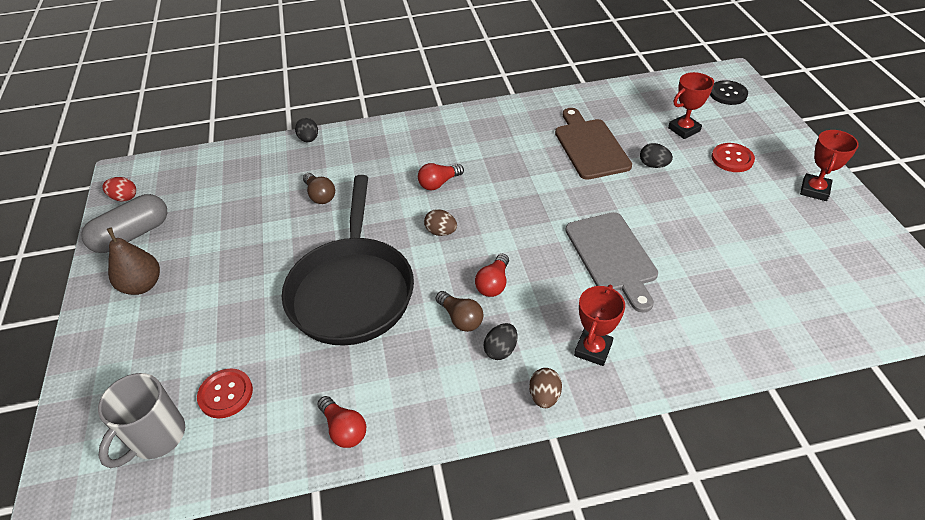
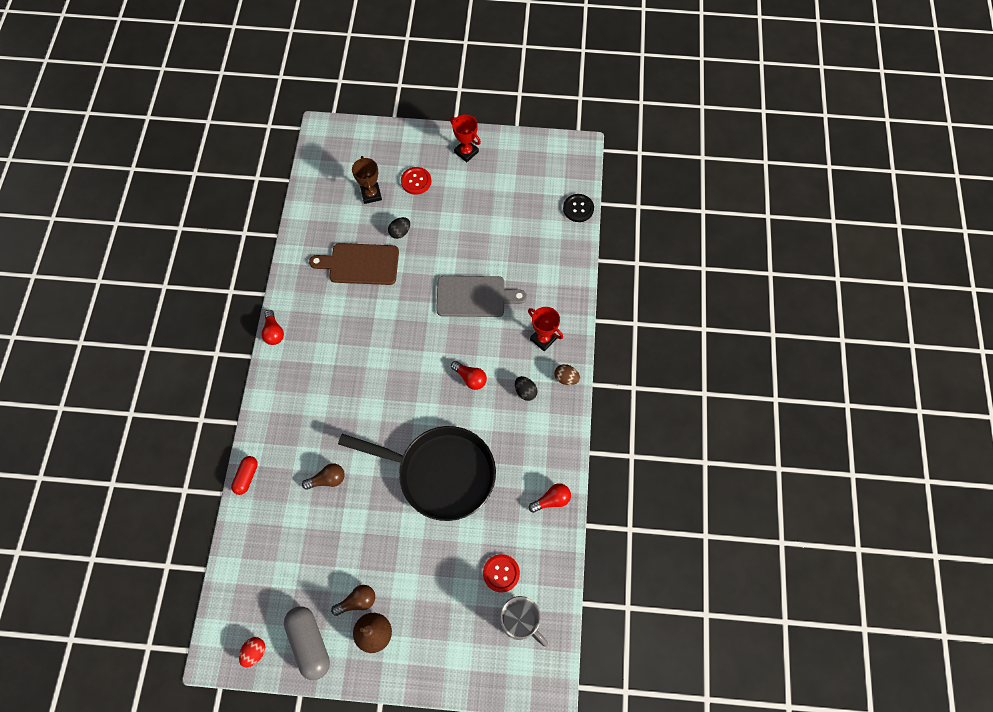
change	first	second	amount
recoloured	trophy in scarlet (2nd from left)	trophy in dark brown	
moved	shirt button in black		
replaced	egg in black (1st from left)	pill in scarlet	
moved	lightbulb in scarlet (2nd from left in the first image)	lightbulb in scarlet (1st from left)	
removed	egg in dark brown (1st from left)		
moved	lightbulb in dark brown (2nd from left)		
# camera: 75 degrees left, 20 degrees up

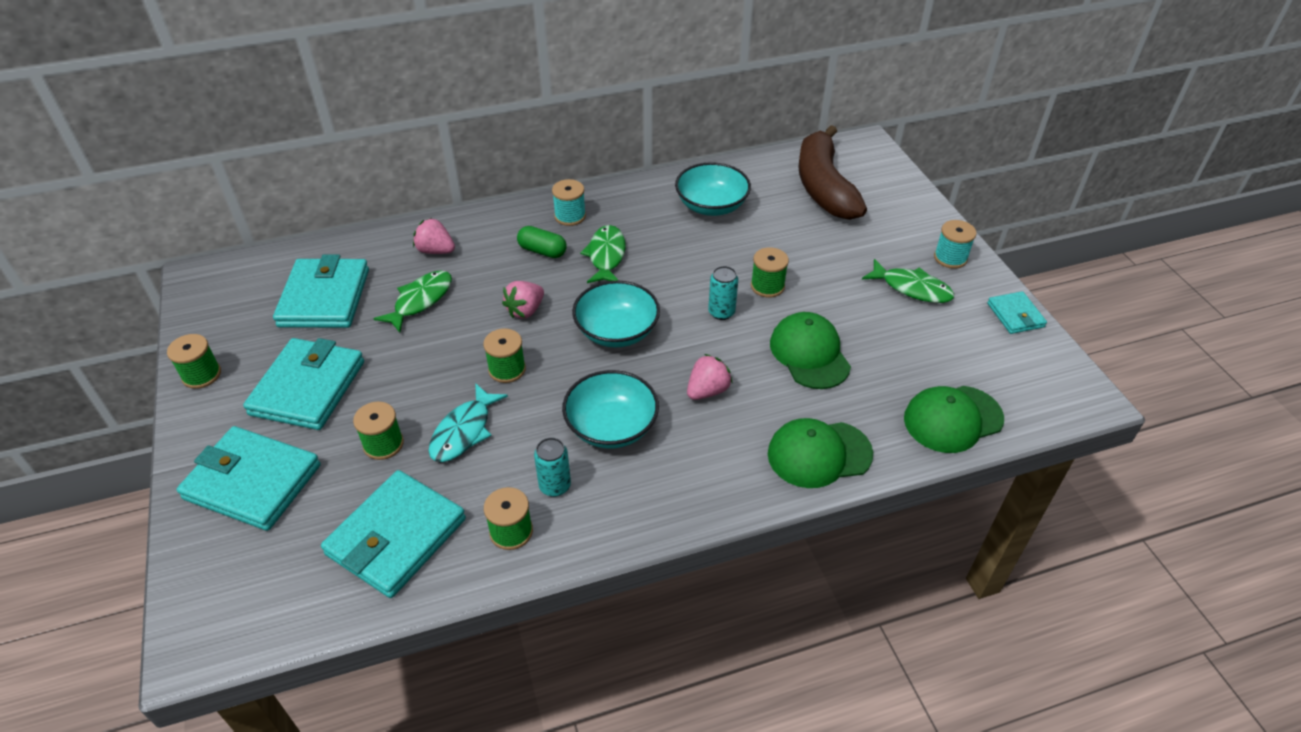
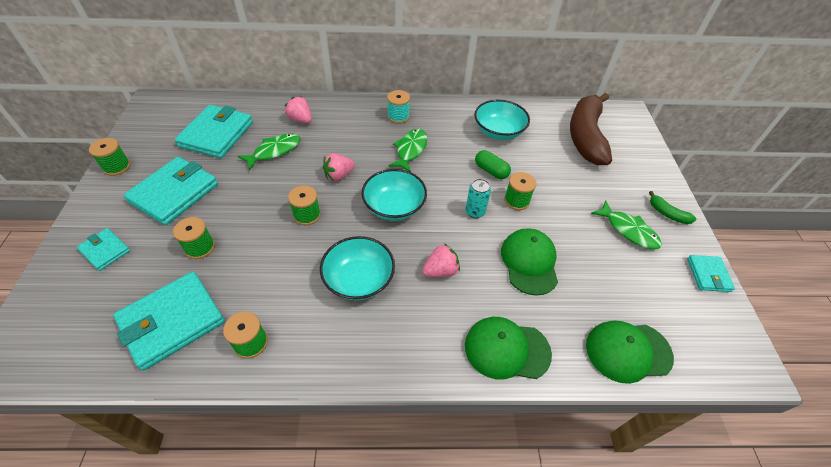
change	first	second	amount
replaced	spool in turquoise (2nd from left)	banana in leaf-green	
moved	pill in leaf-green		
removed	toy fish in turquoise		
resized	card wallet in turquoise (1st from left)		x0.53
removed	soda can in turquoise (1st from left)		
# camera: 15 degrees right, 5 degrees up

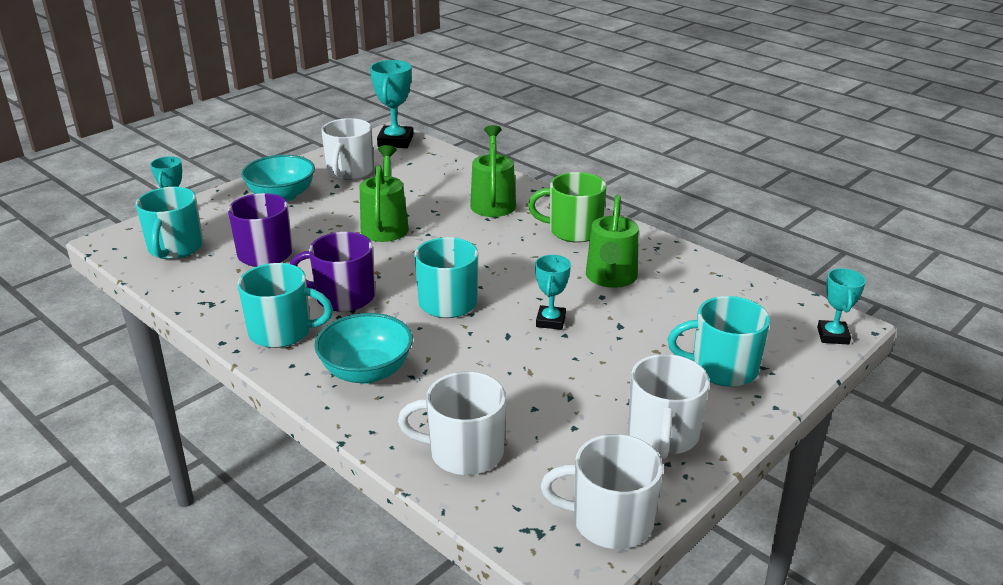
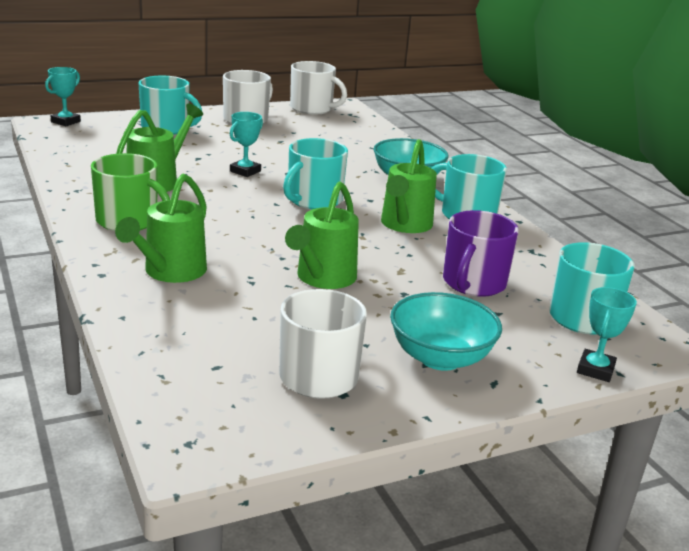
change	first	second	amount
removed	trophy in turquoise (2nd from left)		
replaced	mug in violet (2nd from left)	watering pot in leaf-green (4th from left)	
removed	mug in snow-white (2nd from left)		
# camera: 160 degrees left, 5 degrees down

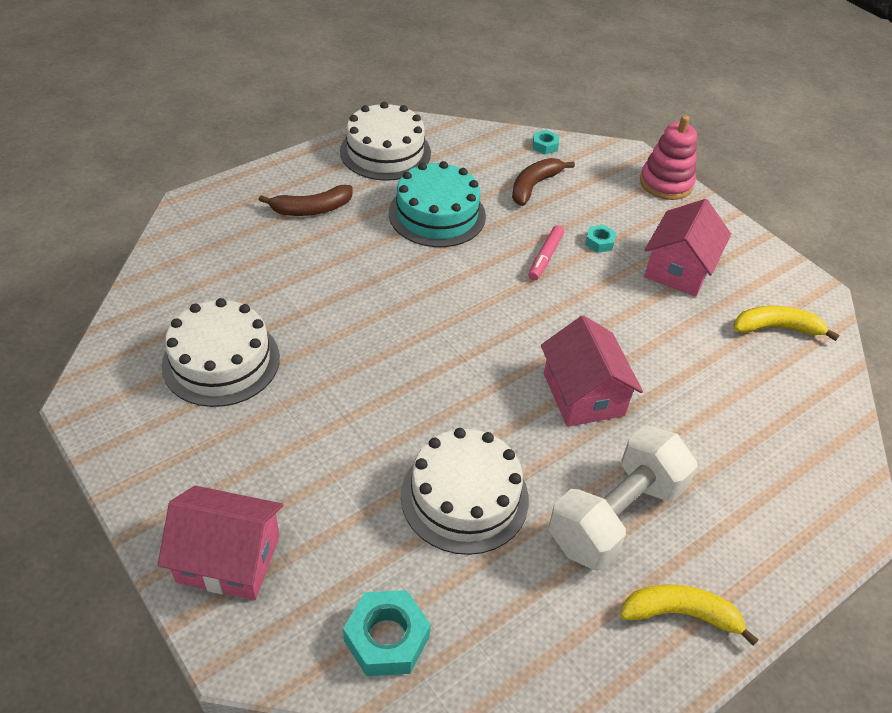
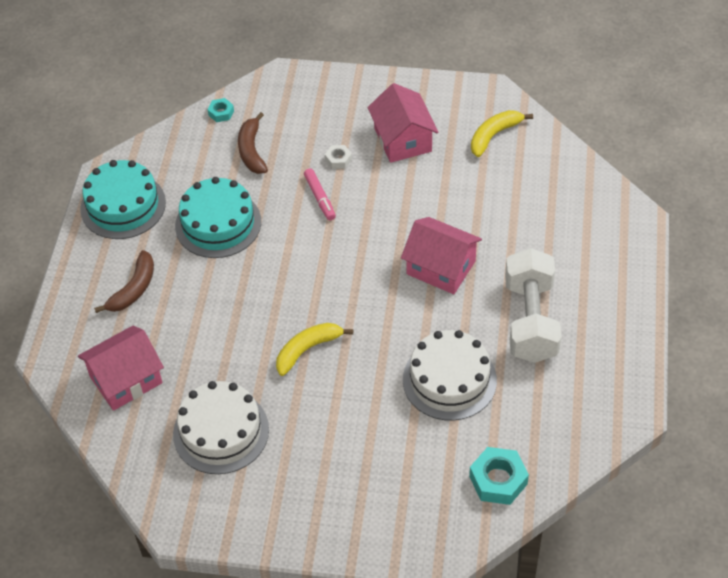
change	first	second	amount
recoloured	layer cake in snow-white (2nd from left)	layer cake in turquoise (1st from left)	
removed	stacking rings in pink		
recoloured	hex nut in turquoise (3rd from left)	hex nut in snow-white	
moved	house in pink (1st from left)		
moved	banana in yellow (1st from left)		
# camera: 40 degrees left, 5 degrees up

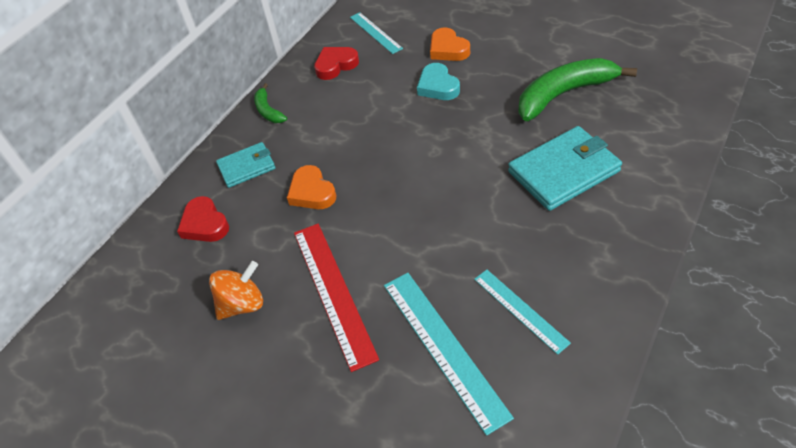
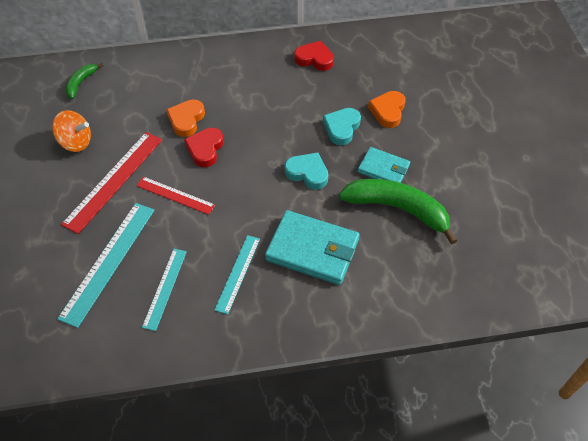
change	first	second	amount
moved	ruler in turquoise (1st from left in the first image)	ruler in turquoise (3rd from left)	
moved	banana in leaf-green (1st from left)		
moved	card wallet in turquoise (1st from left in the first image)	card wallet in turquoise (2nd from left)	
moved	love heart in scarlet (1st from left)		
added		love heart in turquoise (1st from left)	
added		ruler in scarlet (2nd from left)	
# camera: 45 degrees right, 5 degrees up

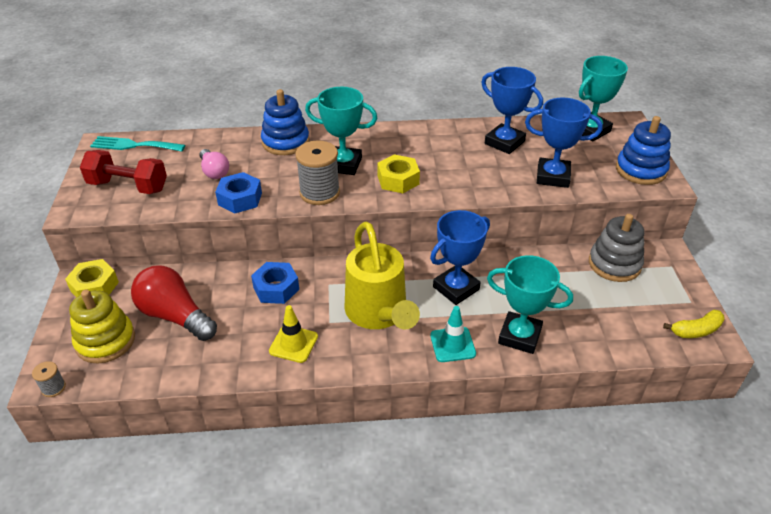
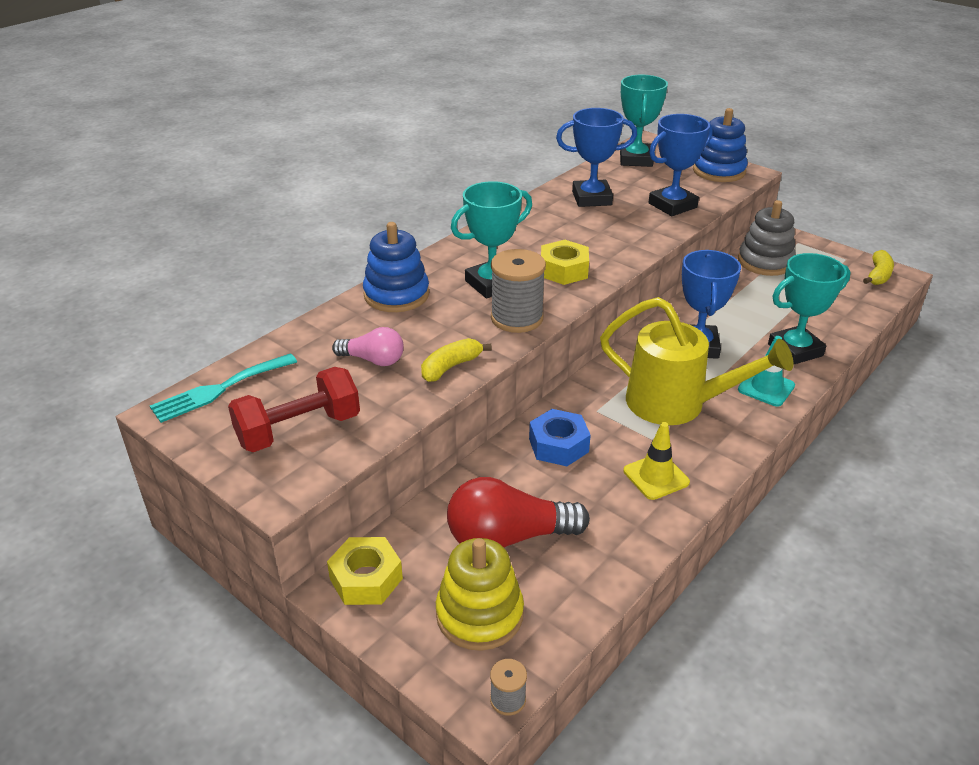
change	first	second	amount
replaced	hex nut in royal blue (1st from left)	banana in yellow (1st from left)	
# camera: 45 degrees left, 5 degrees down

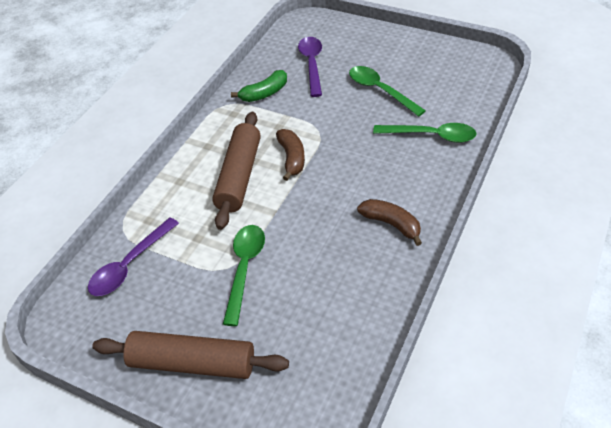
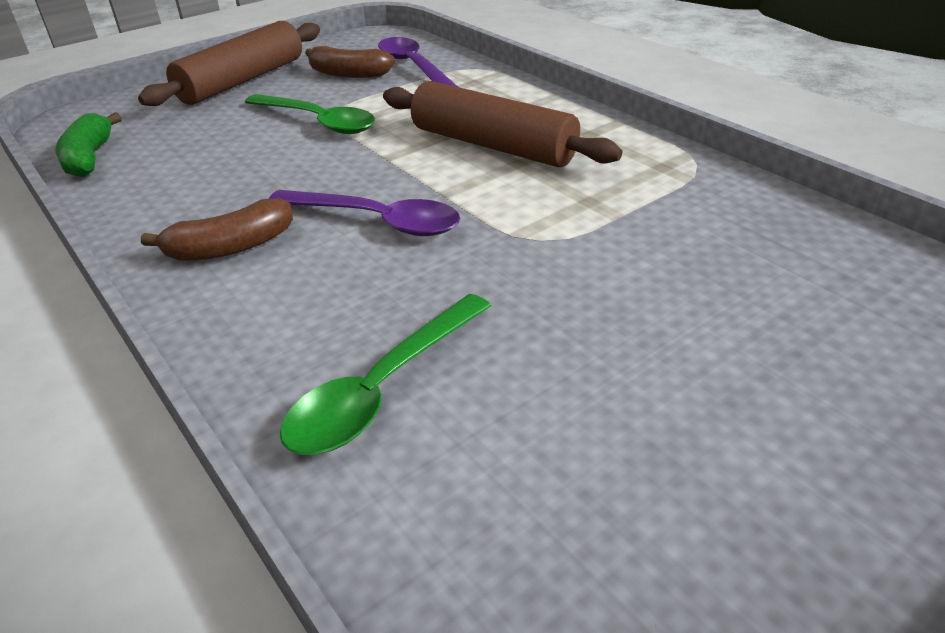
change	first	second	amount
moved	teaspoon in violet (2nd from left in the first image)	teaspoon in violet (1st from left)	
removed	teaspoon in leaf-green (2nd from left)		
moved	banana in leaf-green		
moved	banana in dark brown (1st from left in the first image)	banana in dark brown (2nd from left)	
# camera: 115 degrees right, 10 degrees down

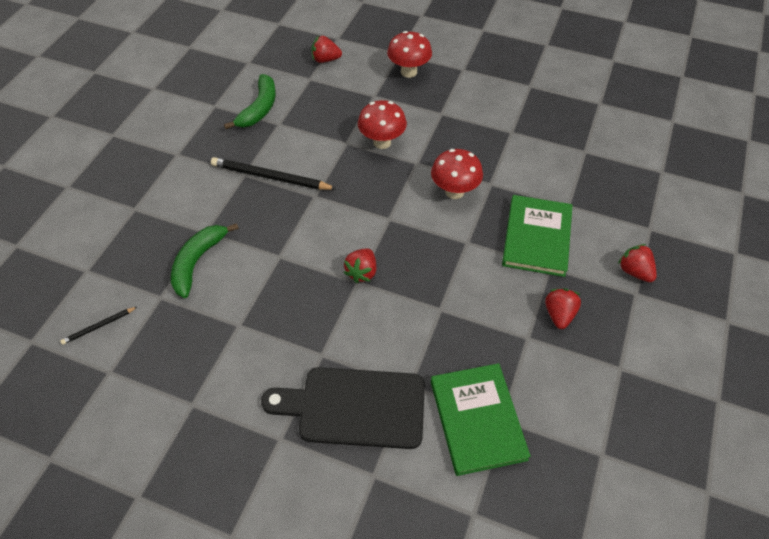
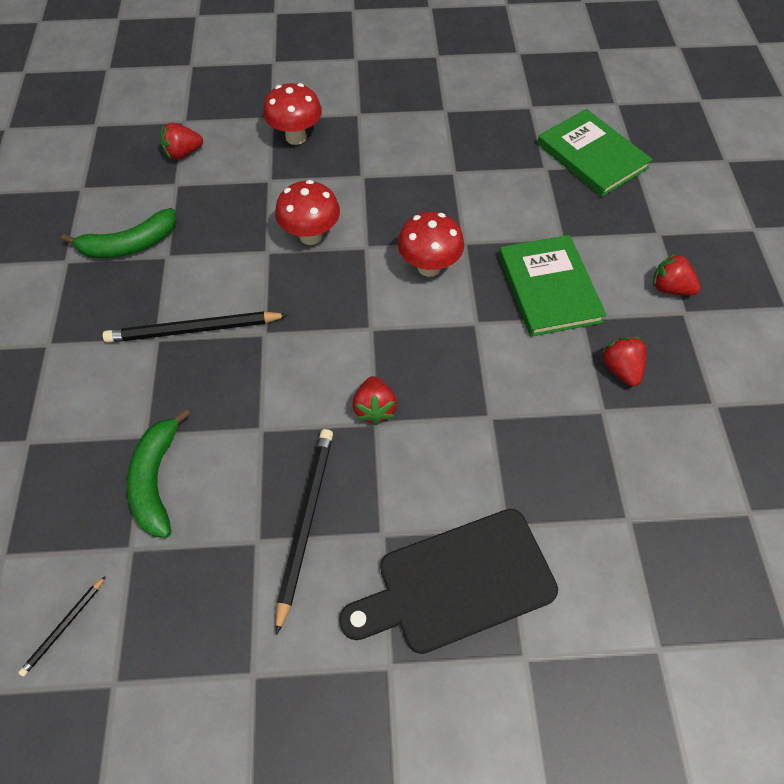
change	first	second	amount
turned	banana in leaf-green (2nd from left in the first image)	banana in leaf-green (1st from left)	75 degrees clockwise
moved	book in leaf-green (1st from left in the first image)	book in leaf-green (2nd from left)	
added		wooden pencil in black (3rd from left)	
# camera: 25 degrees left, 5 degrees up

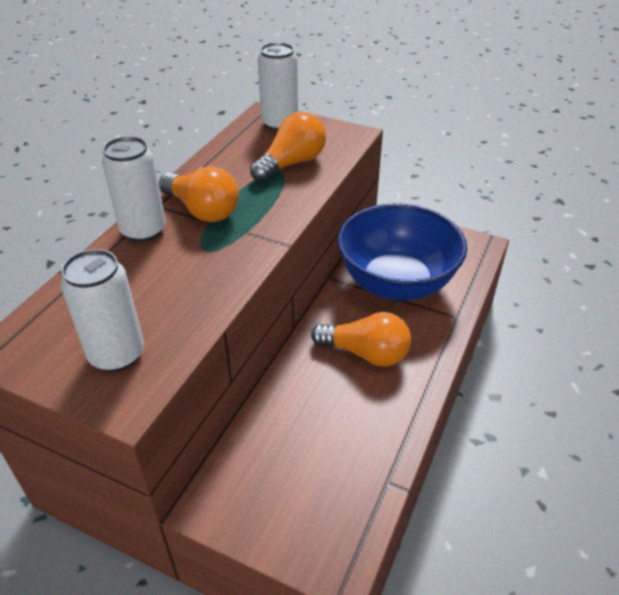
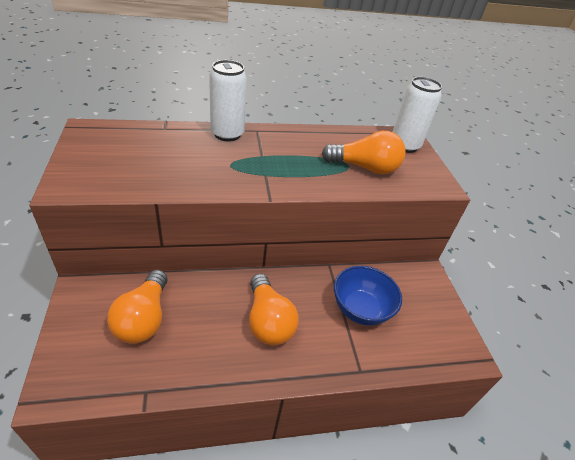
change	first	second	amount
moved	lightbulb in bright orange (1st from left)		
resized	serving bowl in royal blue		x0.58
removed	soda can in snow-white (1st from left)		
# camera: 50 degrees right, 0 degrees up

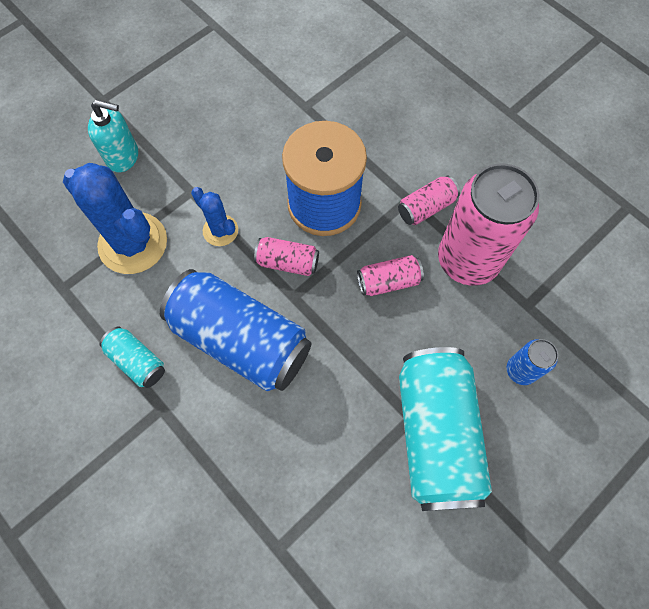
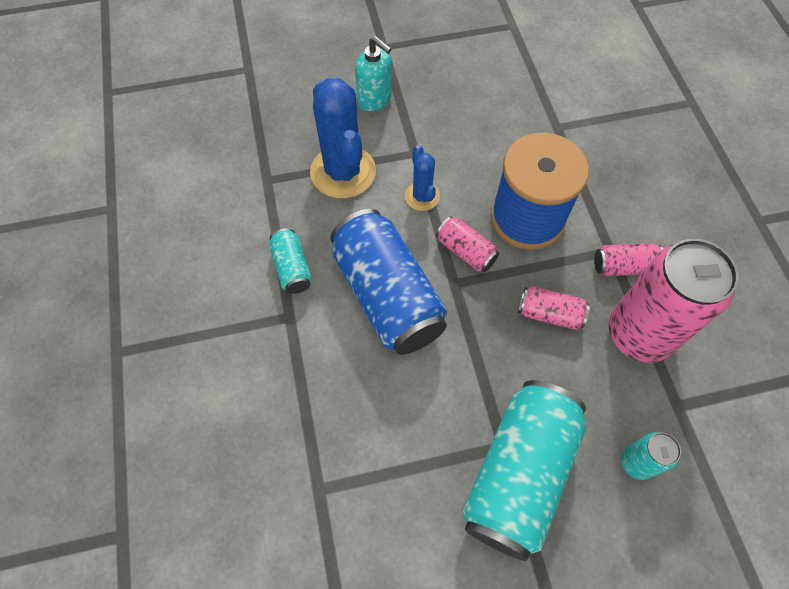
change	first	second	amount
recoloured	soda can in royal blue (2nd from left)	soda can in turquoise (3rd from left)	
# camera: 30 degrees right, 5 degrees down

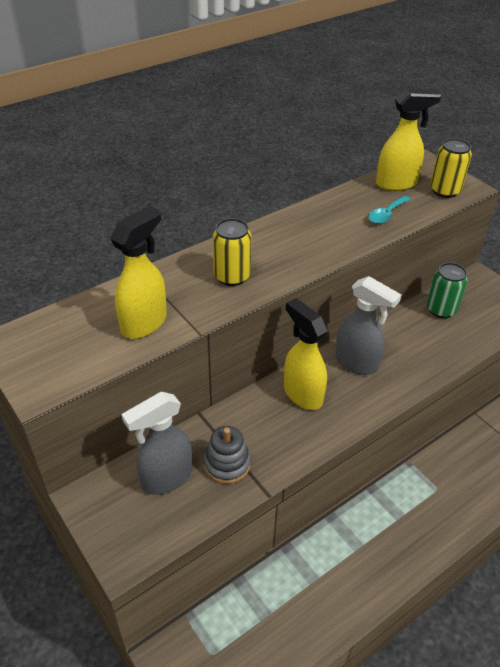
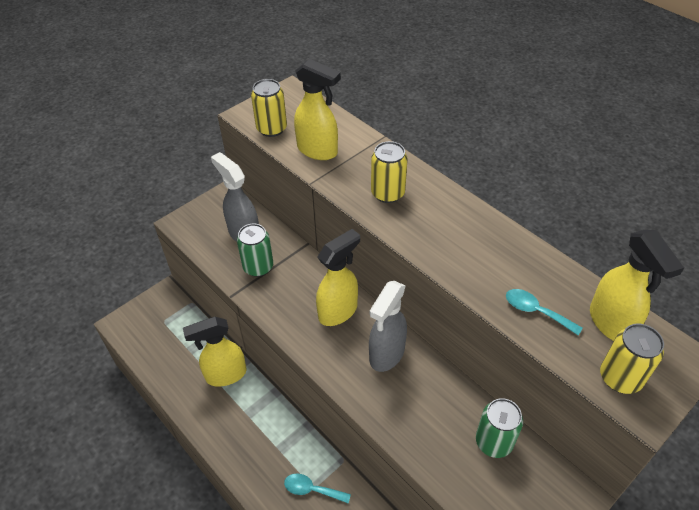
change	first	second	amount
replaced	stacking rings in gray	soda can in leaf-green (1st from left)	
added		soda can in yellow (1st from left)	
added		spray cleaner in yellow (1st from left)	
added		teaspoon in turquoise (1st from left)	
# camera: 85 degrees right, 5 degrees up

